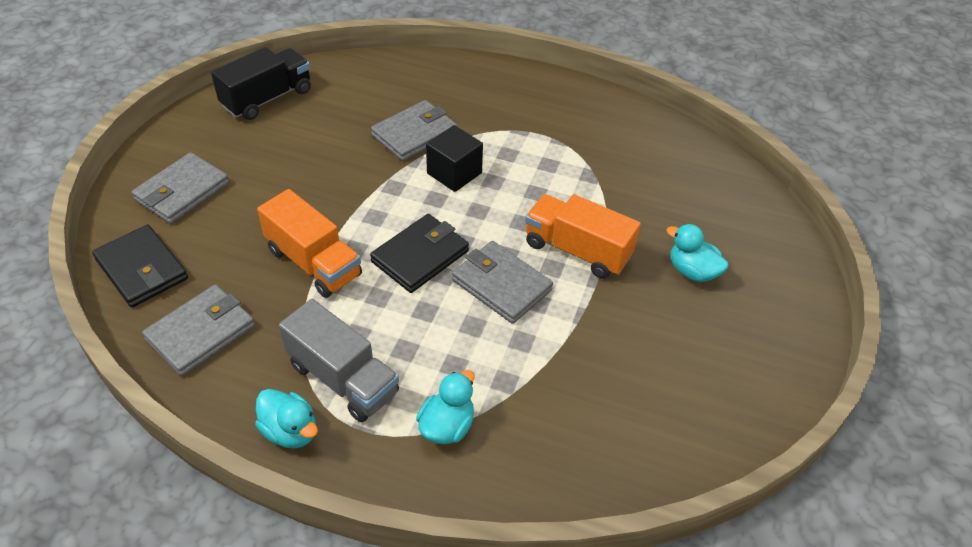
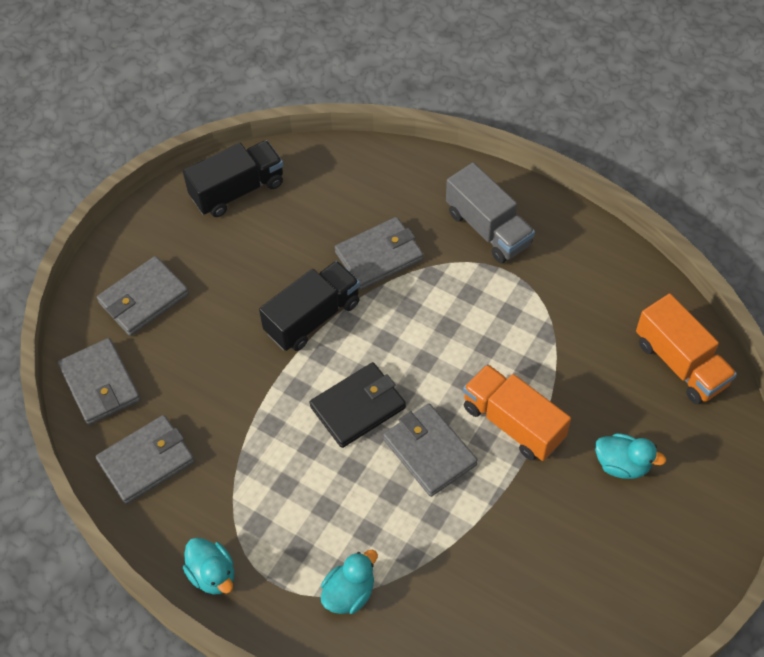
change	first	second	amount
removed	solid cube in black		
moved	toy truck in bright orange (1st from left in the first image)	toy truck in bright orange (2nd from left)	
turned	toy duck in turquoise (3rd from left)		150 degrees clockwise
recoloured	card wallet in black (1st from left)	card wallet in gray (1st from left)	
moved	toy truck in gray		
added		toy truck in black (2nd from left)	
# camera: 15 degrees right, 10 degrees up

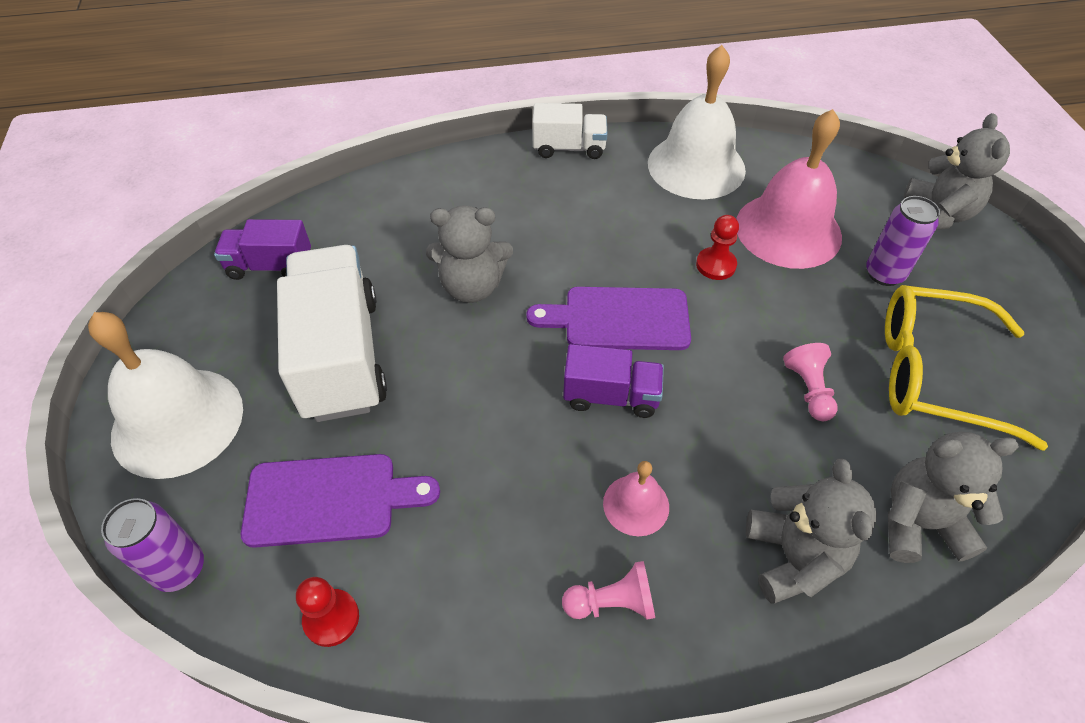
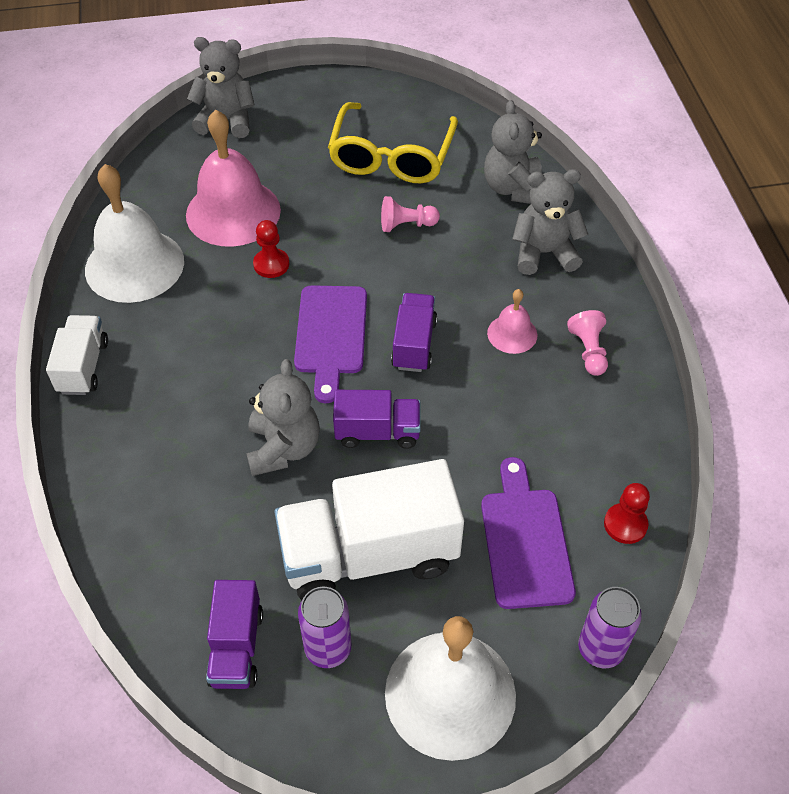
change	first	second	amount
moved	soda can in violet (2nd from left in the first image)	soda can in violet (1st from left)	
added		toy truck in violet (2nd from left)	
# camera: 90 degrees left, 0 degrees up

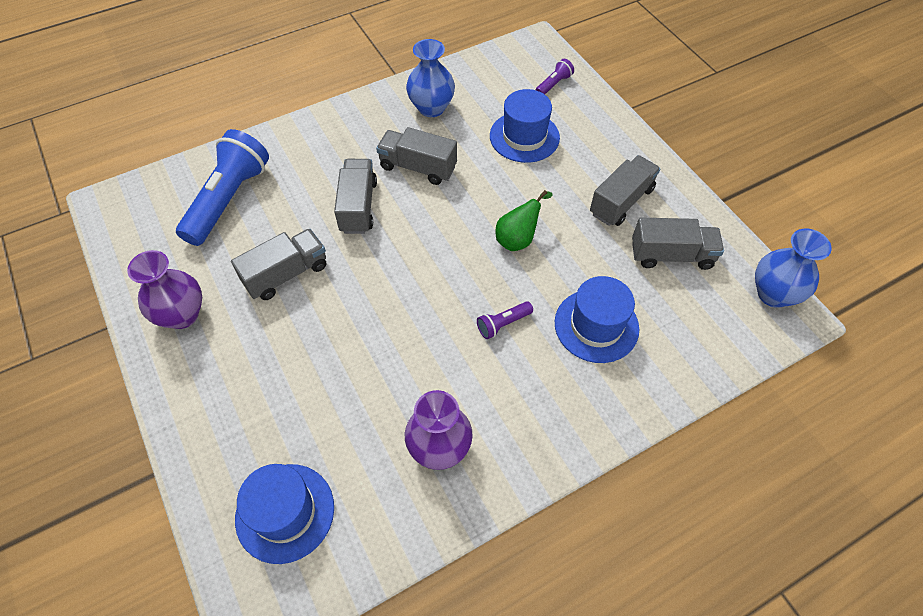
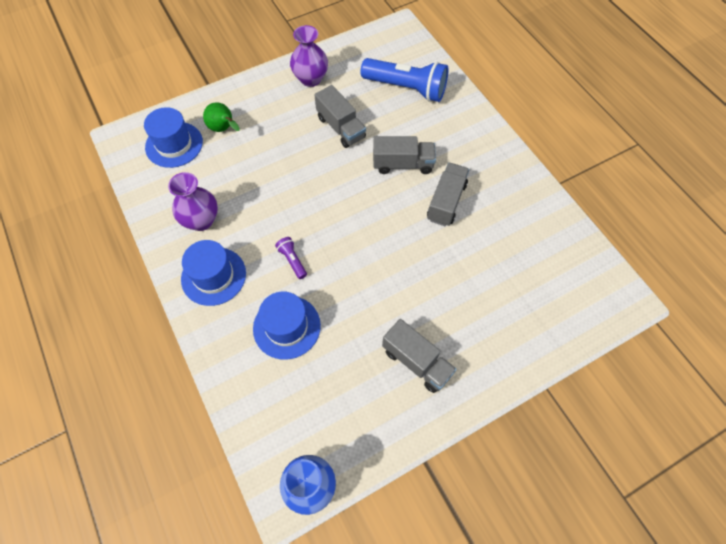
change	first	second	amount
removed	flower vase in royal blue (1st from left)		
removed	torch in violet (2nd from left)		
moved	tall hat in royal blue (2nd from left)		
moved	pear fruit in leaf-green		
removed	toy truck in gray (5th from left)		
# camera: 90 degrees right, 5 degrees up

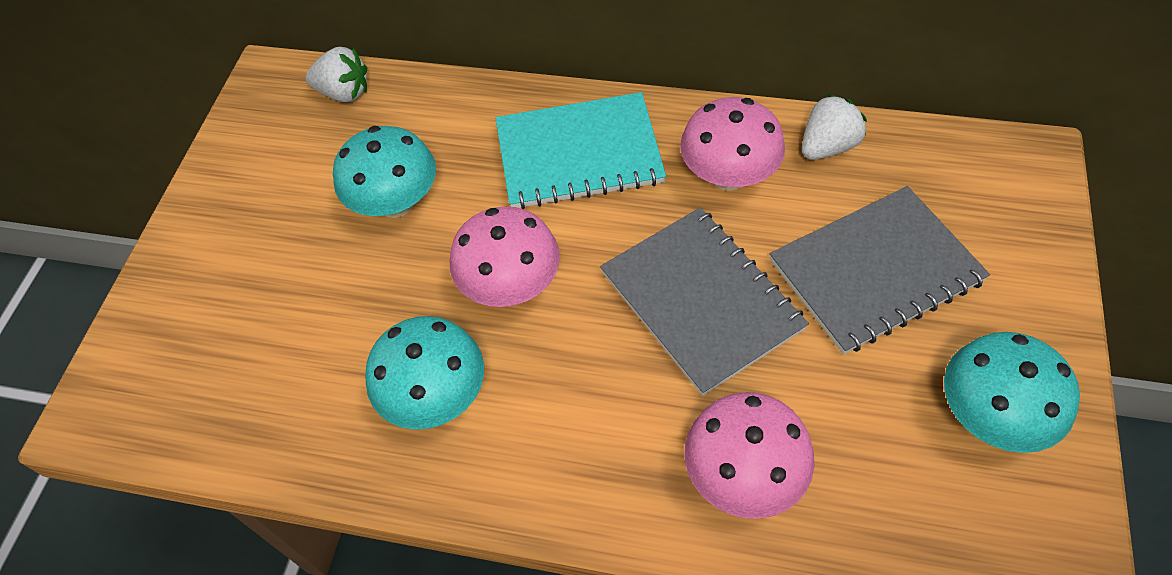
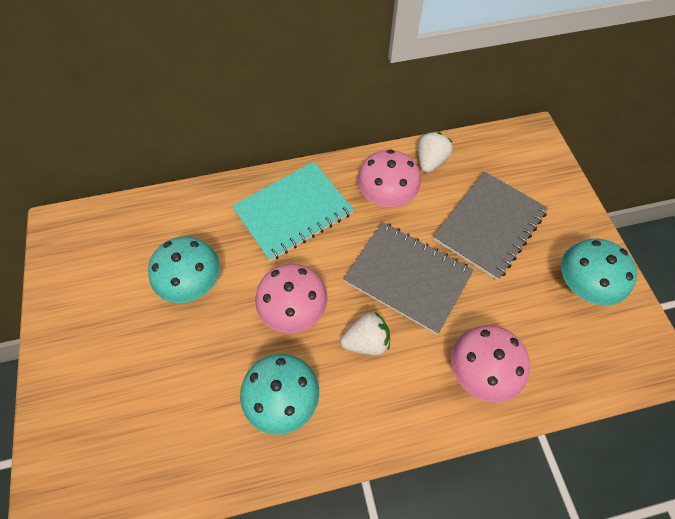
change	first	second	amount
moved	berry in snow-white (1st from left)		
# camera: 30 degrees left, 5 degrees up

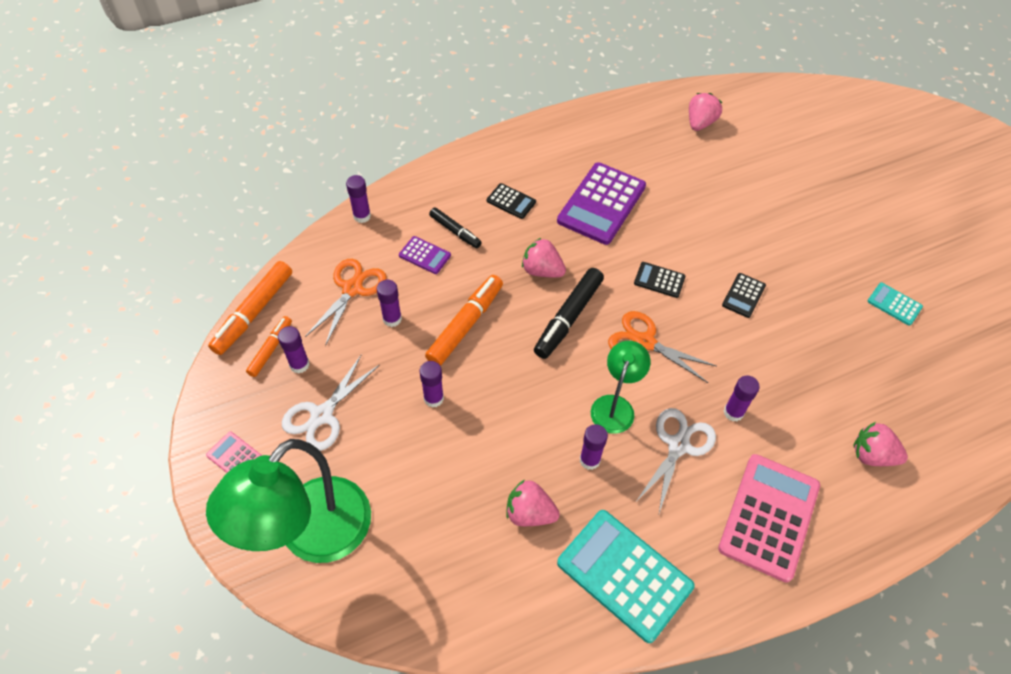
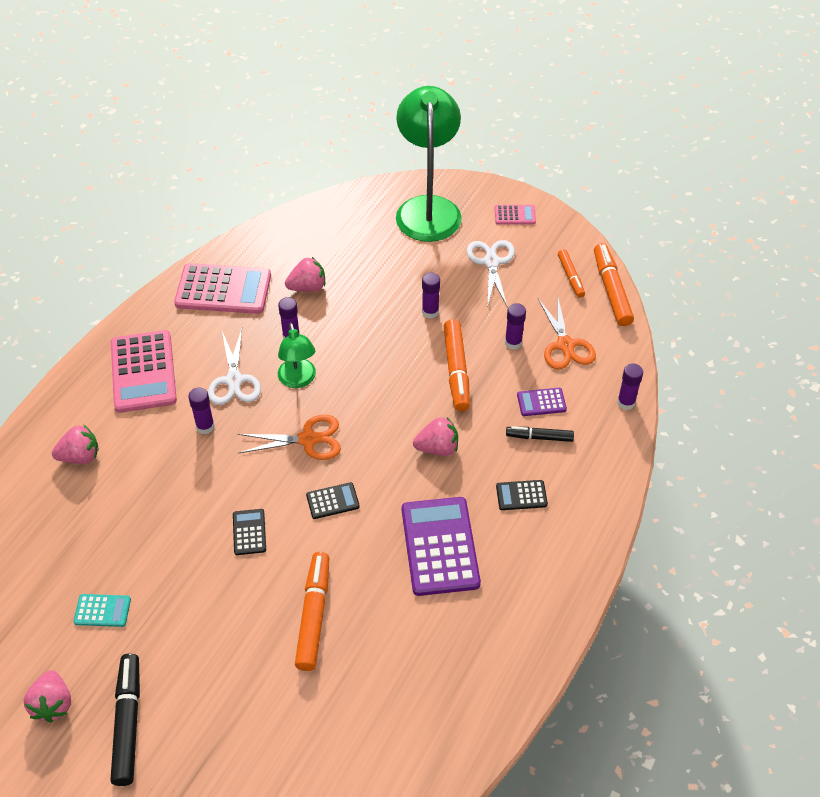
change	first	second	amount
moved	berry in pink (3rd from left in the first image)	berry in pink (1st from left)	
moved	marker pen in black (2nd from left in the first image)	marker pen in black (1st from left)	
removed	glue stick in violet (1st from left)		
recoloured	pocket calculator in turquoise (1st from left)	pocket calculator in pink (2nd from left)	
added		marker pen in bright orange (1st from left)	
# camera: 145 degrees right, 5 degrees down

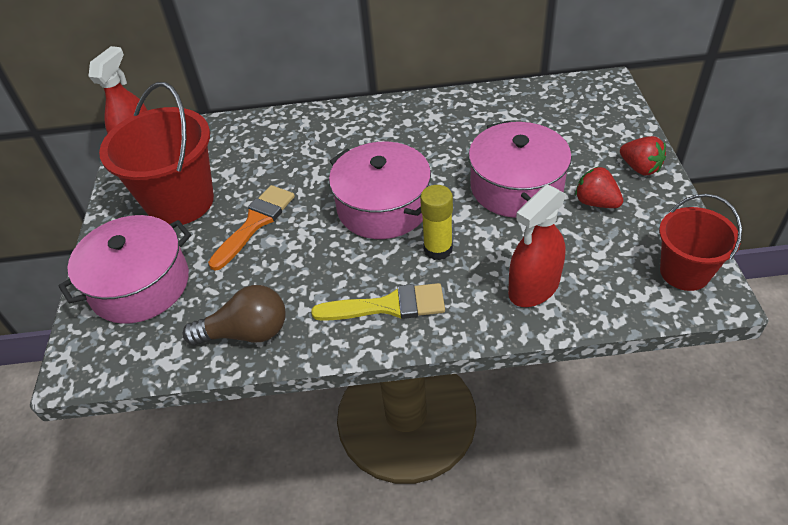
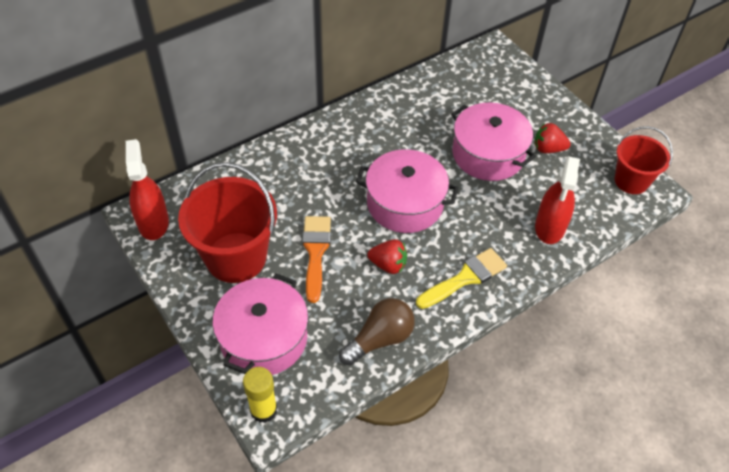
change	first	second	amount
moved	berry in scarlet (2nd from left in the first image)	berry in scarlet (1st from left)	
moved	glue stick in yellow		
# camera: 35 degrees left, 5 degrees up

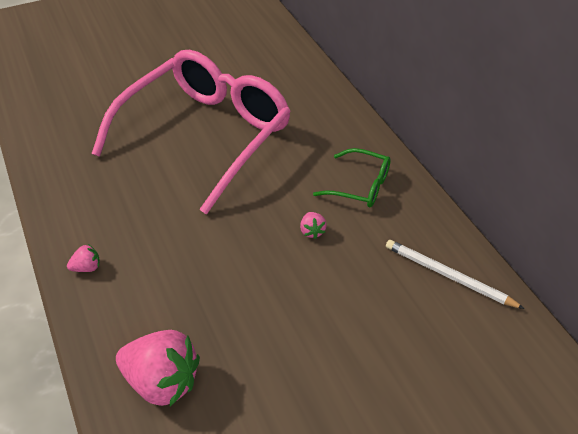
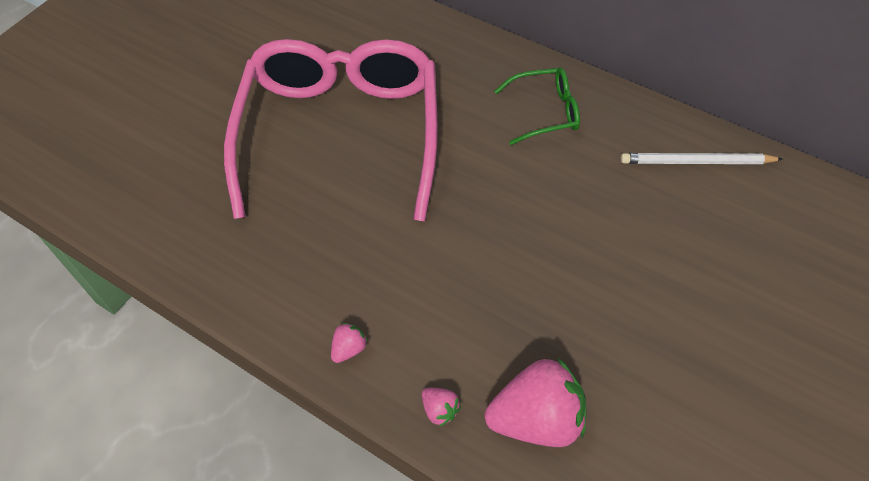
change	first	second	amount
moved	berry in pink (3rd from left in the first image)	berry in pink (2nd from left)	
# camera: 30 degrees left, 10 degrees up

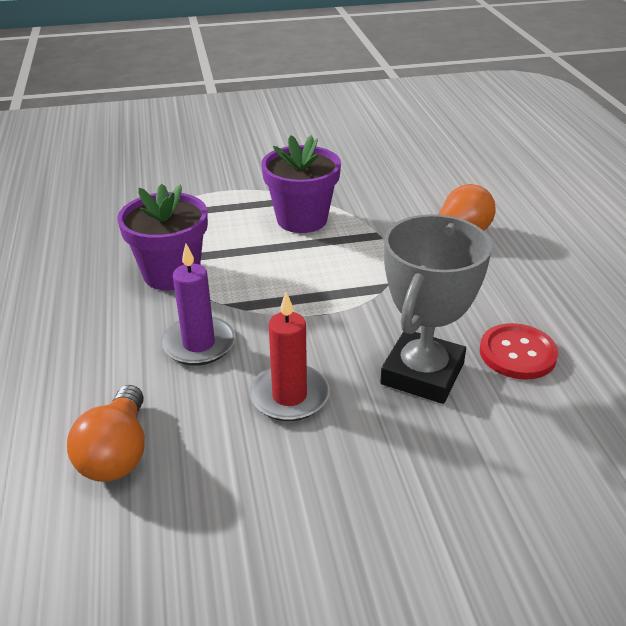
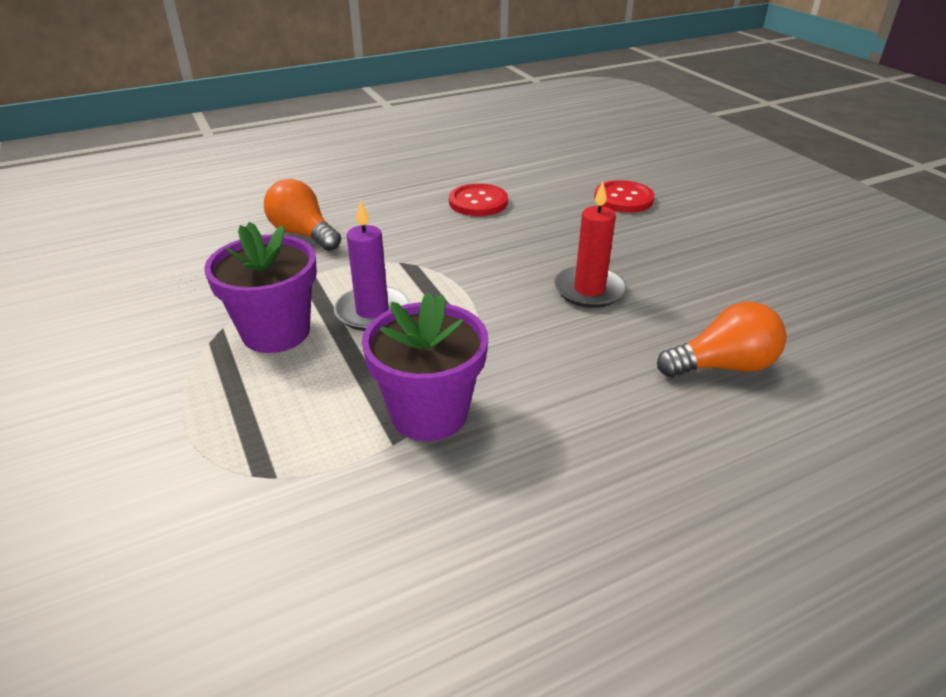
change	first	second	amount
removed	trophy in gray		
moved	pillar candle in violet		
added		shirt button in scarlet (2nd from left)	
# camera: 105 degrees left, 0 degrees up

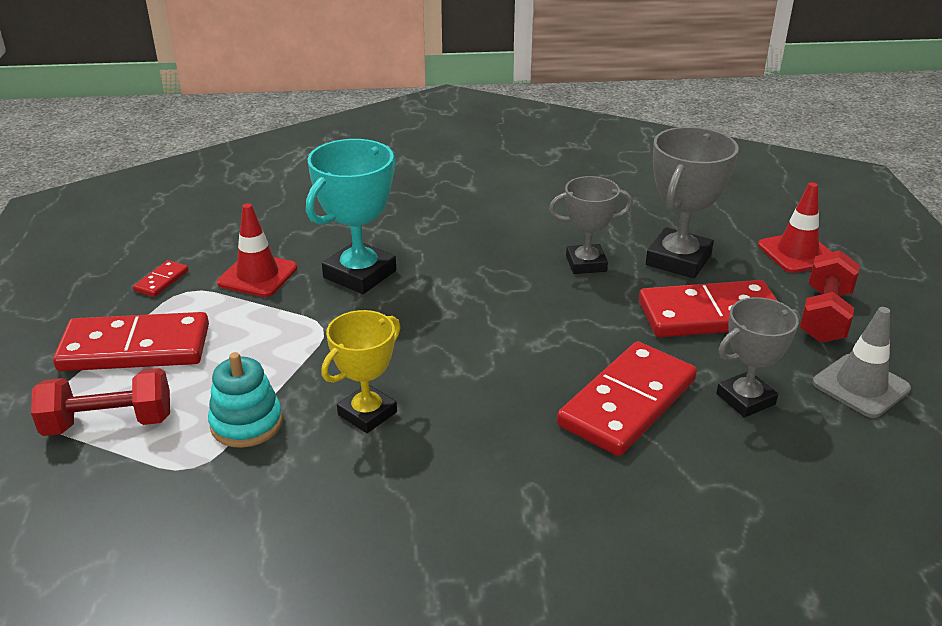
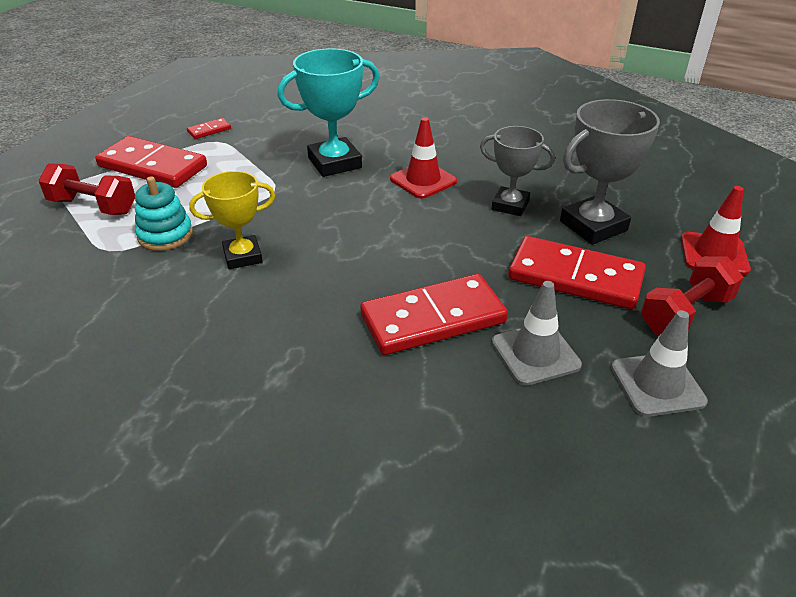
change	first	second	amount
moved	traffic cone in scarlet (1st from left)		
replaced	trophy in gray (3rd from left)	traffic cone in gray (1st from left)	
# camera: 30 degrees right, 5 degrees up

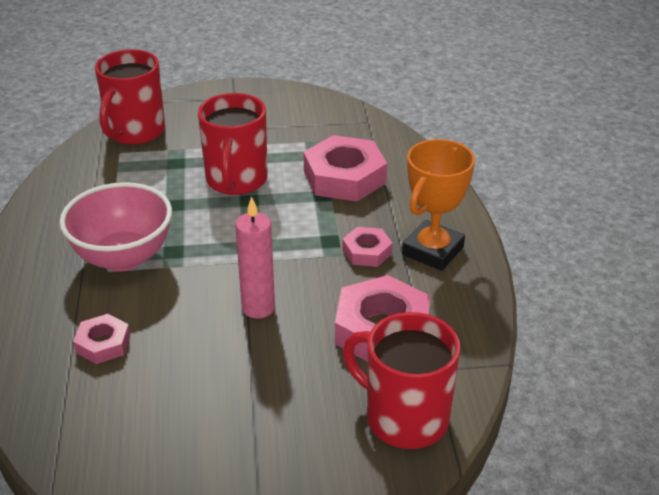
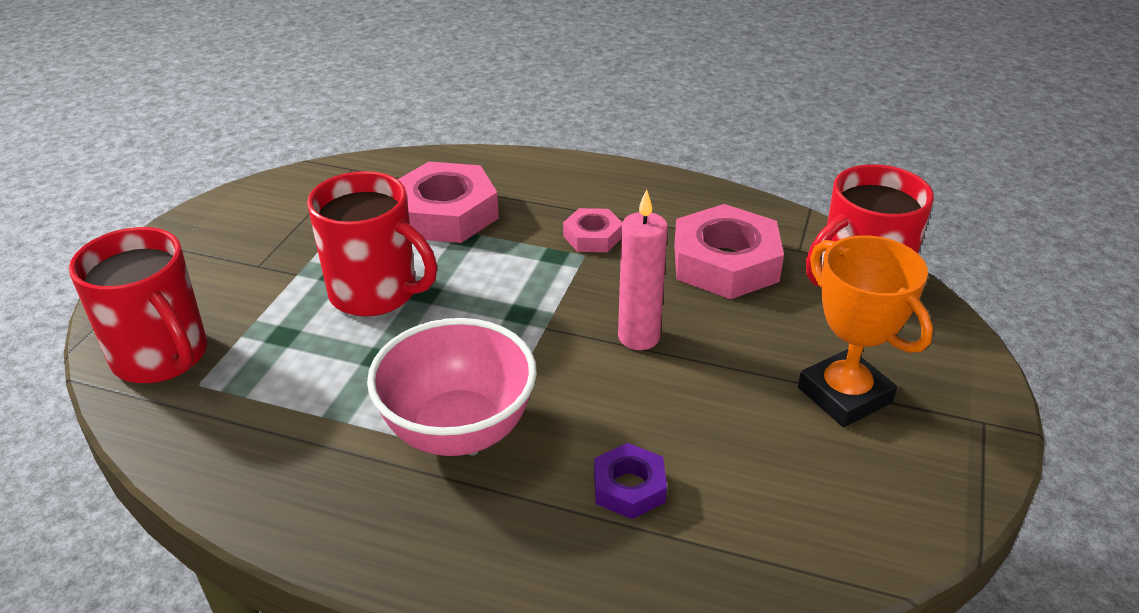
change	first	second	amount
moved	trophy in bright orange		
recoloured	hex nut in pink (1st from left)	hex nut in violet	
# camera: 65 degrees left, 0 degrees up

